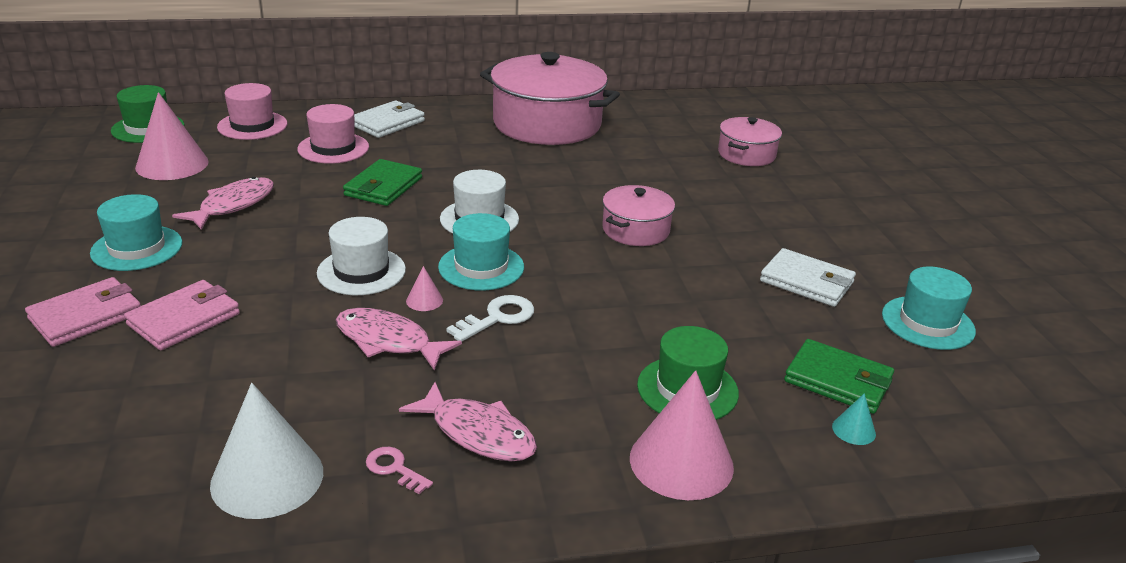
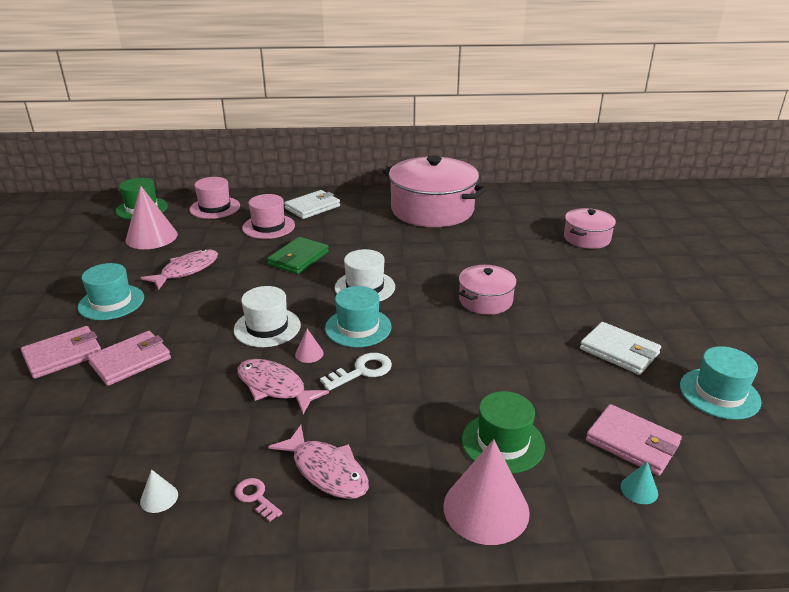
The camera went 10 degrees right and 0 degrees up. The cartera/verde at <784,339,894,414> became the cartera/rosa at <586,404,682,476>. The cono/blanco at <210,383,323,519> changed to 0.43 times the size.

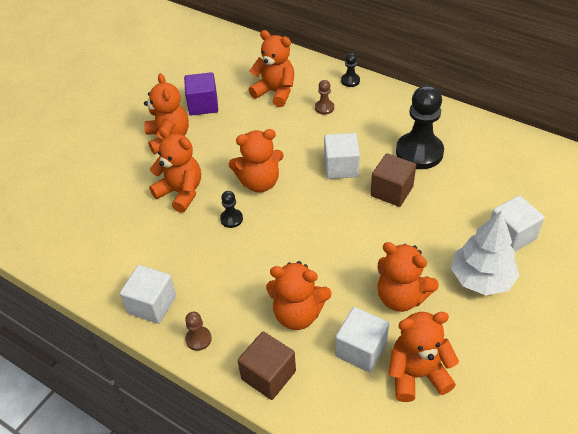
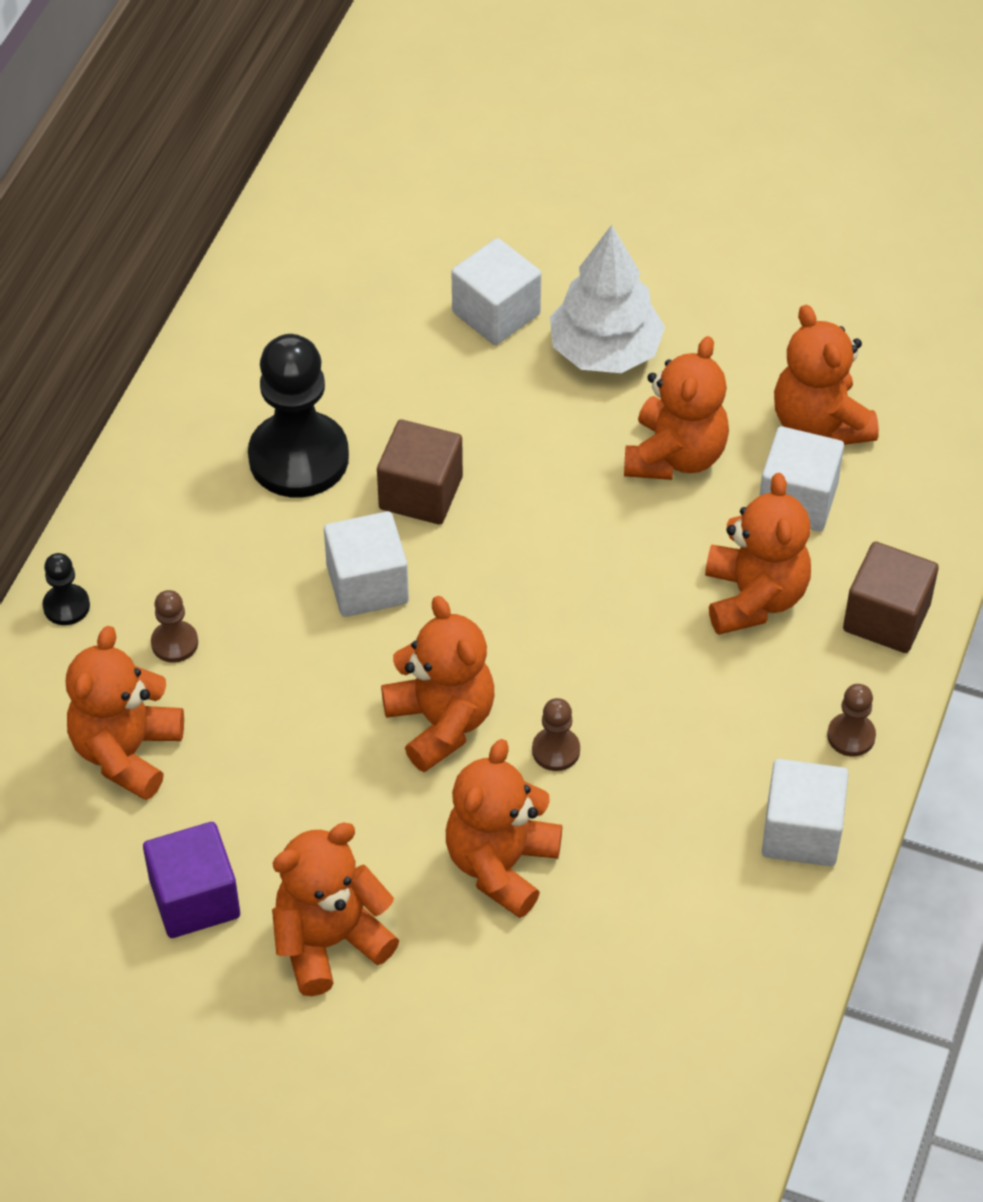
The camera went 105 degrees left and 5 degrees up. The peón/negro at <220,191,243,228> became the peón/marrón at <532,698,580,771>.

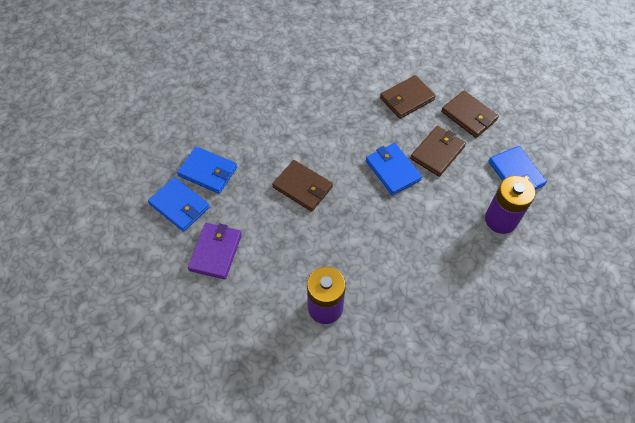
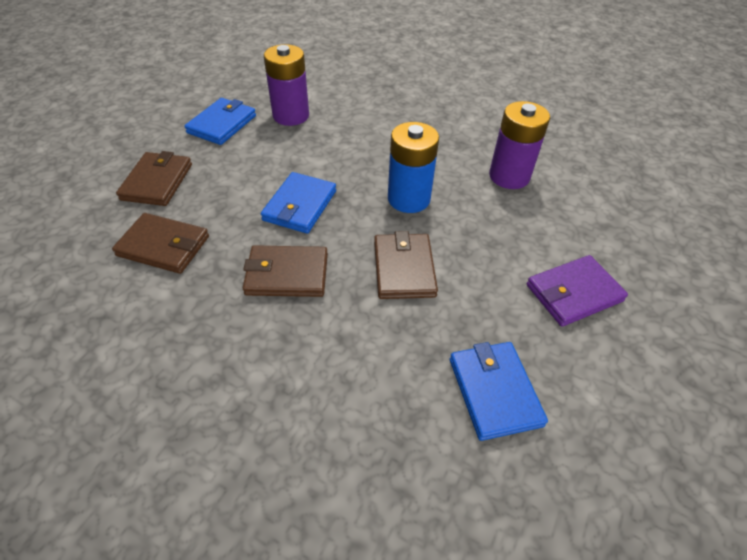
The camera went 130 degrees left and 10 degrees down. The cartera/azul at <148,177,210,232> disappeared. The pila/azul at <388,122,439,213> appeared. The cartera/marrón moved from <410,126,466,177> to <243,245,328,297>.

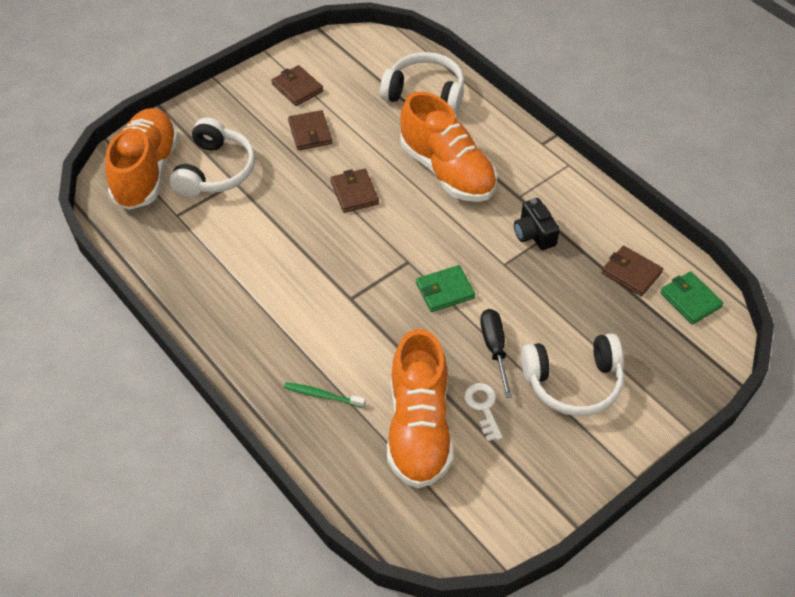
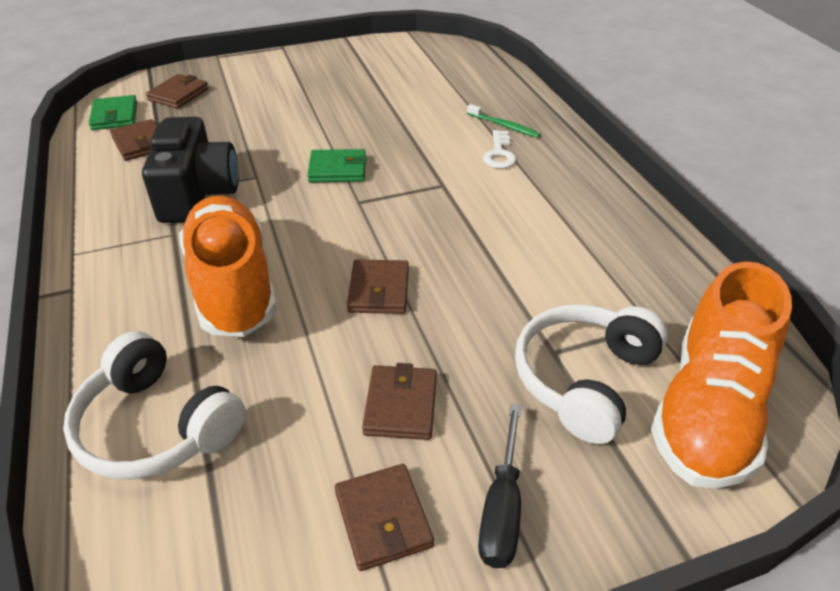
The camera went 160 degrees left and 10 degrees down. The zapato/naranja at <387,329,453,488> disappeared. The auriculares/blanco at <521,333,624,416> disappeared. The cartera/marrón at <146,74,209,109> appeared. The llave/blanco moved from <464,383,503,442> to <483,130,516,169>. The destornillador/negro moved from <480,309,512,398> to <478,404,521,568>. The cámara/negro at <514,198,560,250> changed to 1.75 times the size.

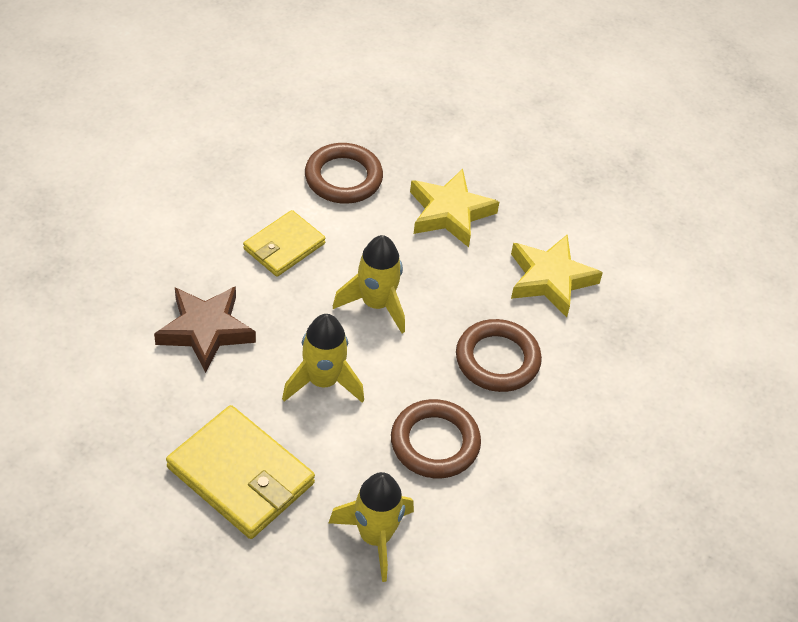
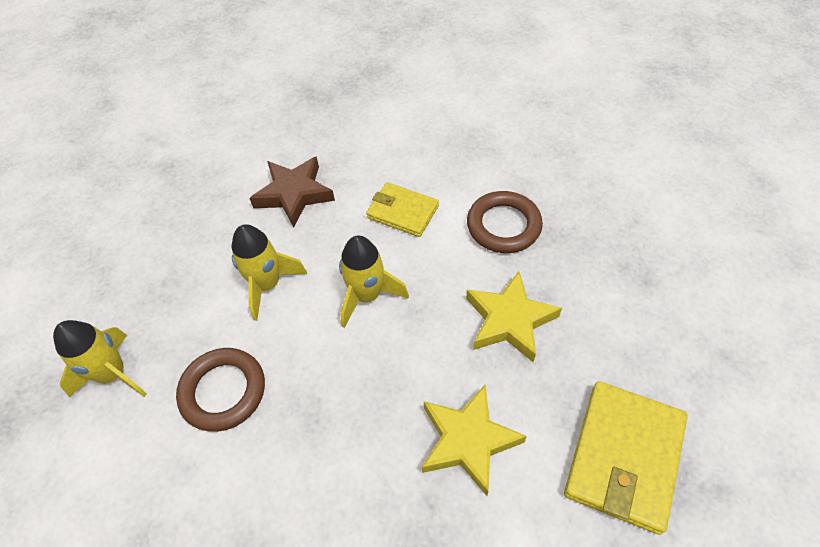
The camera went 80 degrees right and 5 degrees up. The anillo/marrón at <456,319,542,392> disappeared. The cartera/amarillo moved from <166,405,315,539> to <564,381,688,535>.

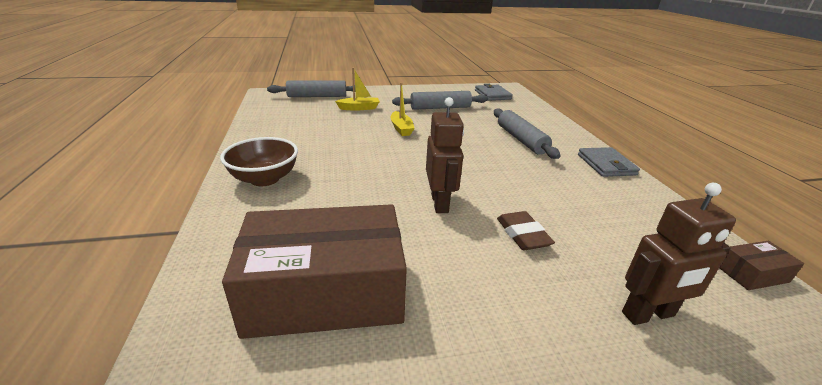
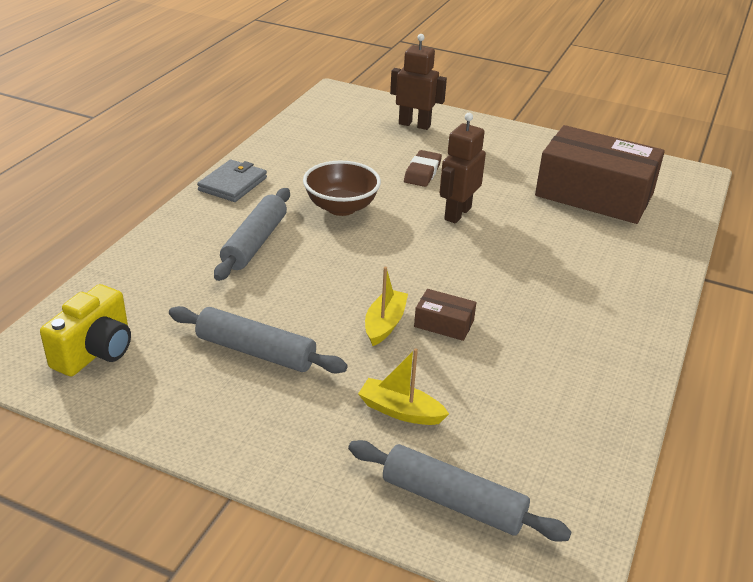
The camera went 145 degrees left and 5 degrees up. The cuenco/marrón moved from <220,137,298,186> to <303,161,381,216>. The caja/marrón moved from <719,241,804,290> to <414,289,476,341>. The cartera/gris at <475,84,513,101> was replaced by the cámara/amarillo at <40,284,131,376>.

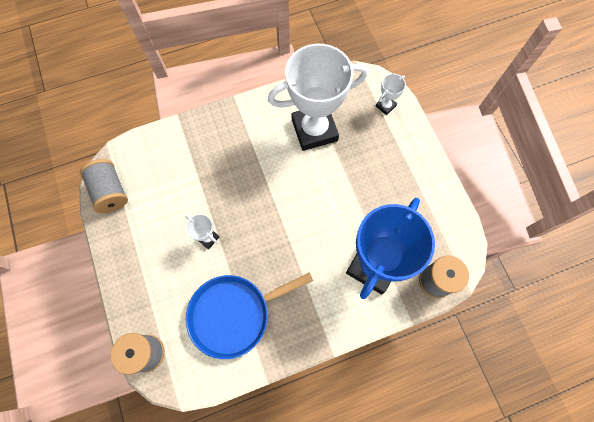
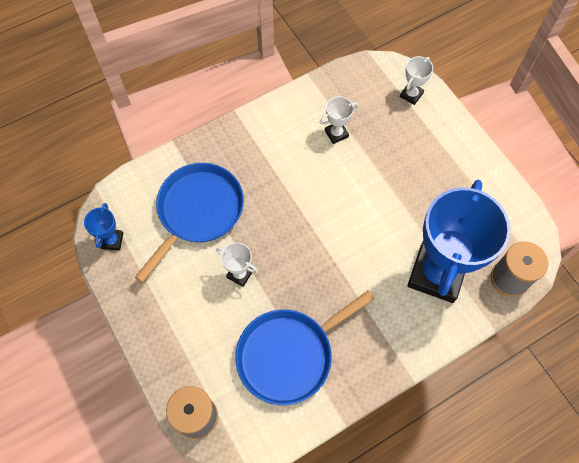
The camera went 10 degrees left and 5 degrees down. The sartén/azul at <135,163,244,283> appeared. The carrete/gris at <80,159,128,213> was replaced by the trofeo/azul at <84,203,123,250>. The trofeo/blanco at <268,44,367,151> changed to 0.41 times the size.

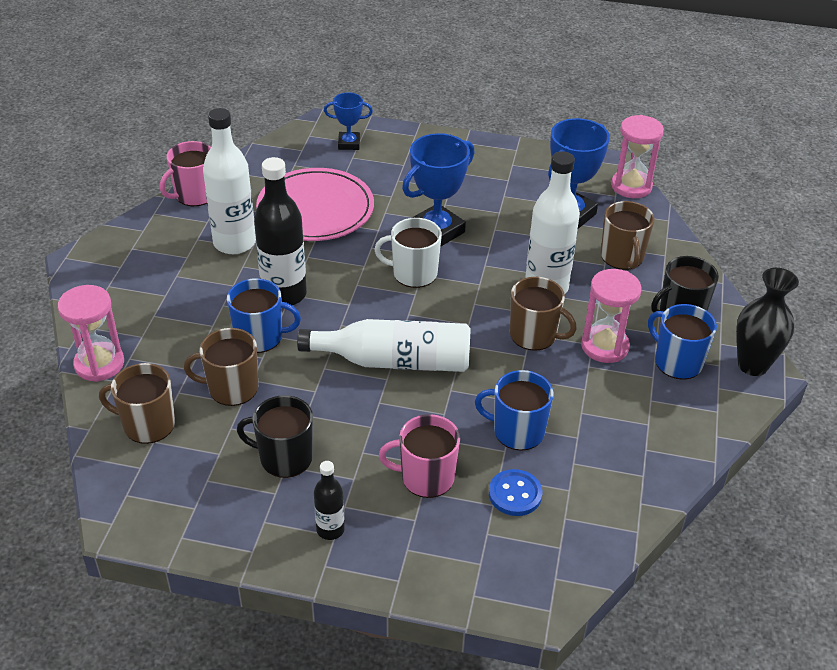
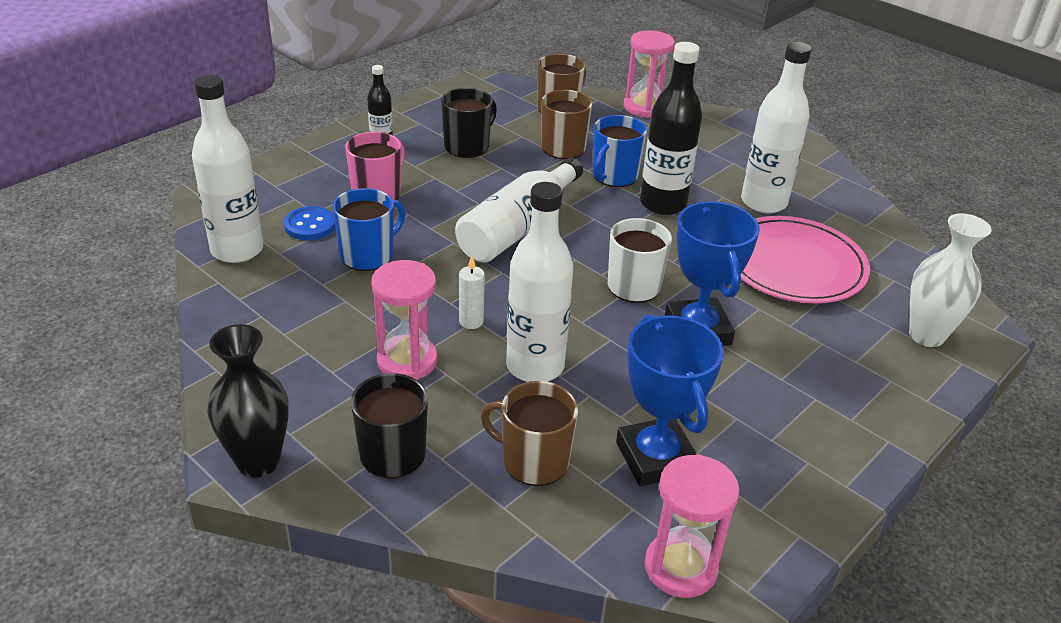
The camera went 120 degrees right and 5 degrees down. The taza/rosa at <160,141,211,206> disappeared. The taza/azul at <648,304,717,380> disappeared. The botella/blanco at <192,75,263,263> appeared. The trofeo/azul at <324,92,373,150> was replaced by the florero/blanco at <909,213,992,347>. The taza/marrón at <510,277,577,351> was replaced by the vela/blanco at <459,256,485,329>.

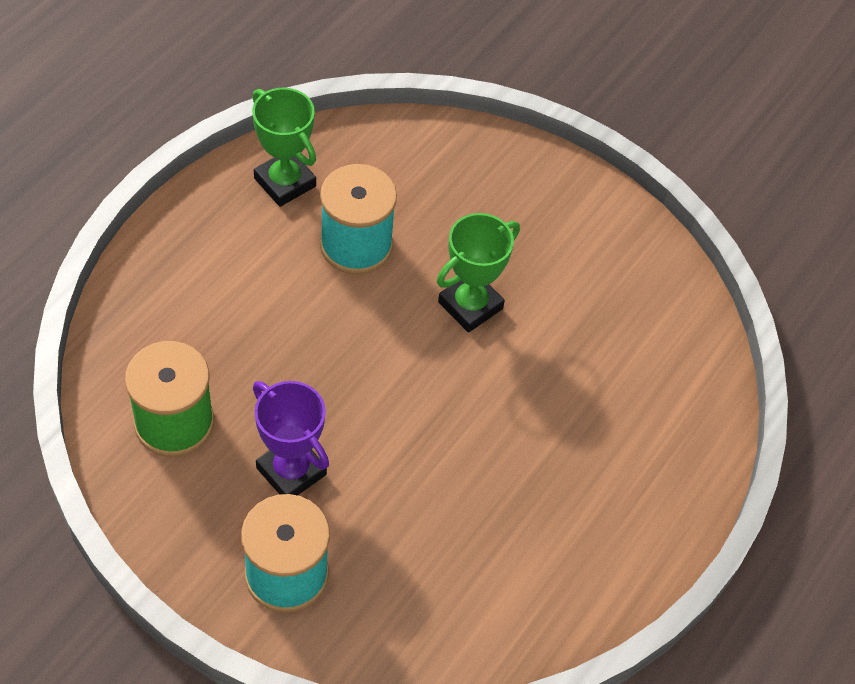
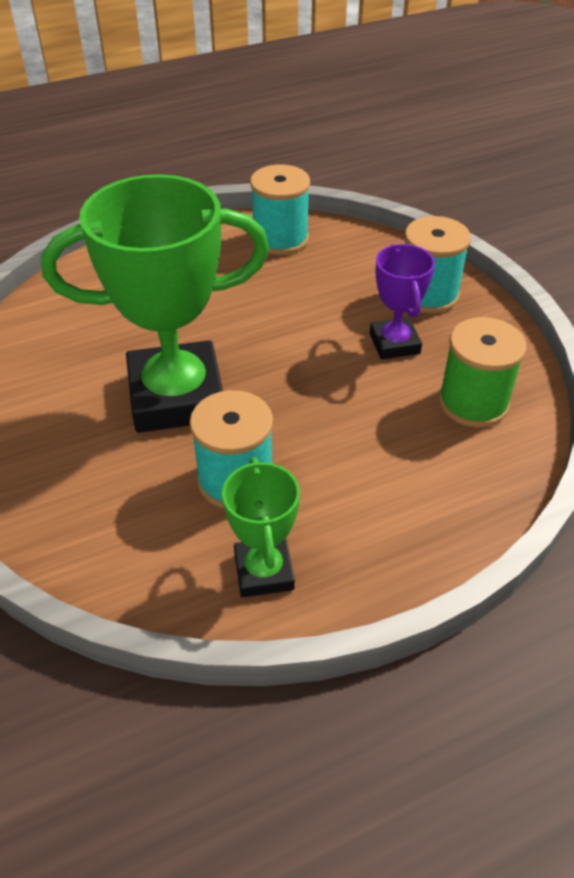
The camera went 145 degrees left and 10 degrees down. The carrete/turquesa at <250,164,310,255> appeared. The trofeo/verde at <437,213,520,333> changed to 1.99 times the size.

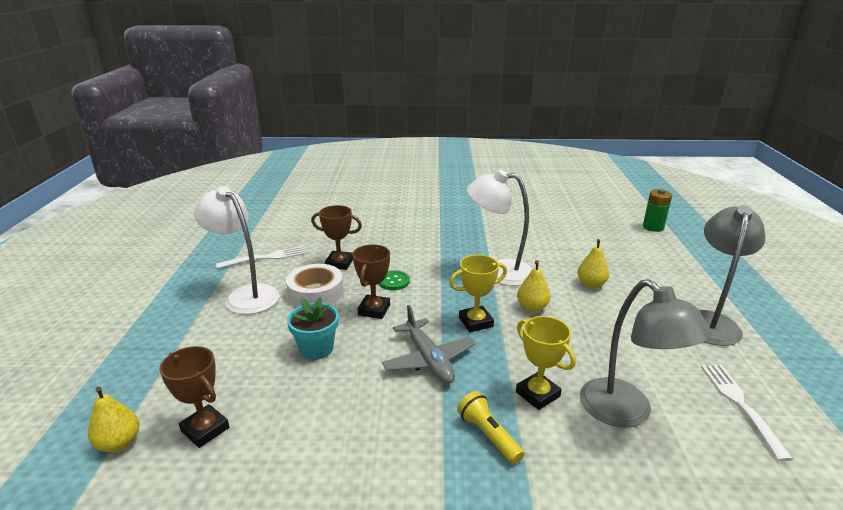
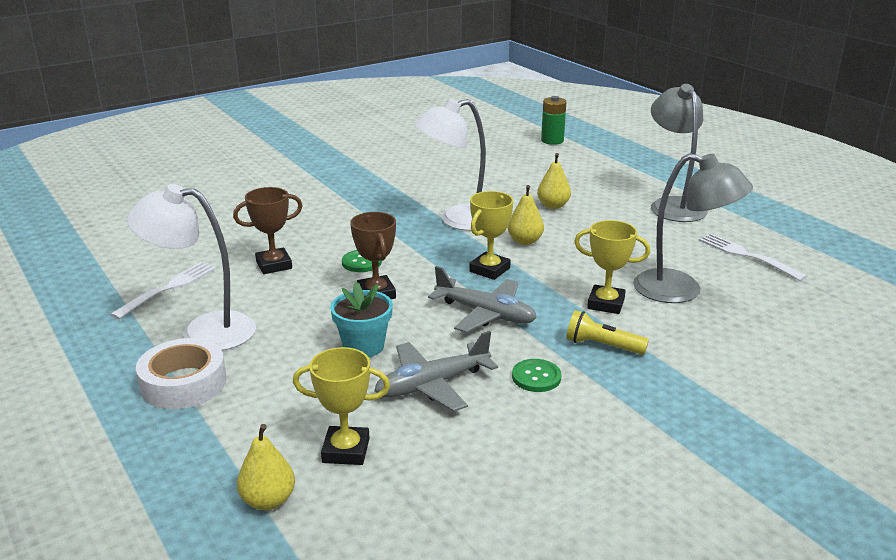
The camera went 35 degrees left and 0 degrees up. The avión/gris at <374,331,498,412> appeared. The botón/verde at <512,359,561,392> appeared. The cinta adhesiva/blanco moved from <286,264,344,307> to <136,338,227,409>. The trofeo/marrón at <159,346,229,448> became the trofeo/amarillo at <293,347,390,465>.

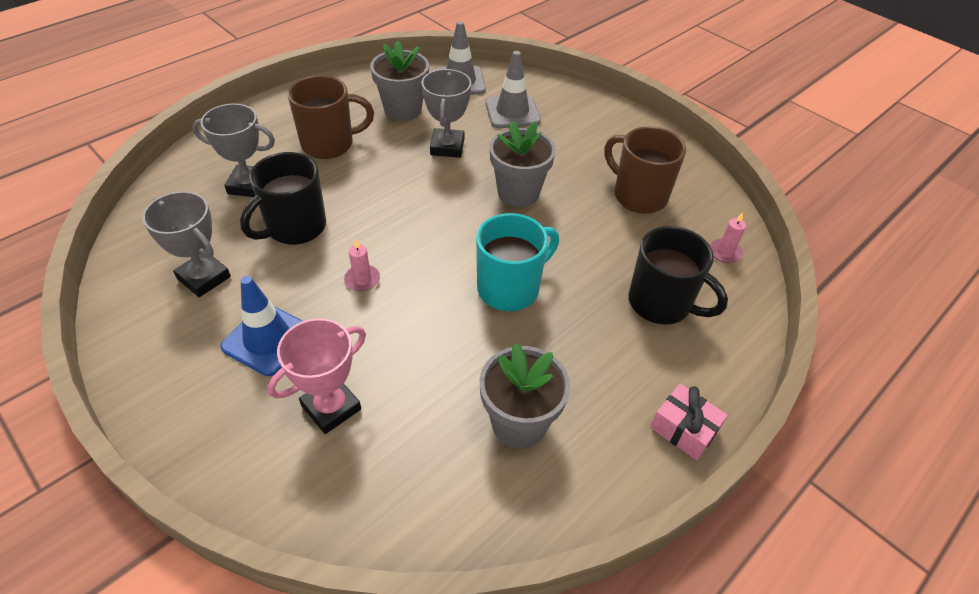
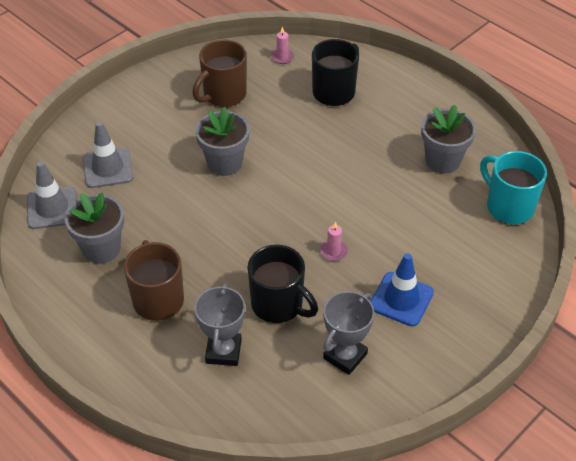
The camera went 90 degrees left and 0 degrees up. The trofeo/rosa at <268,318,366,434> disappeared. The trofeo/gris at <422,69,471,158> disappeared. The regalo/rosa at <650,384,728,460> disappeared. The taza/turquesa moved from <476,213,559,311> to <480,151,547,224>.

